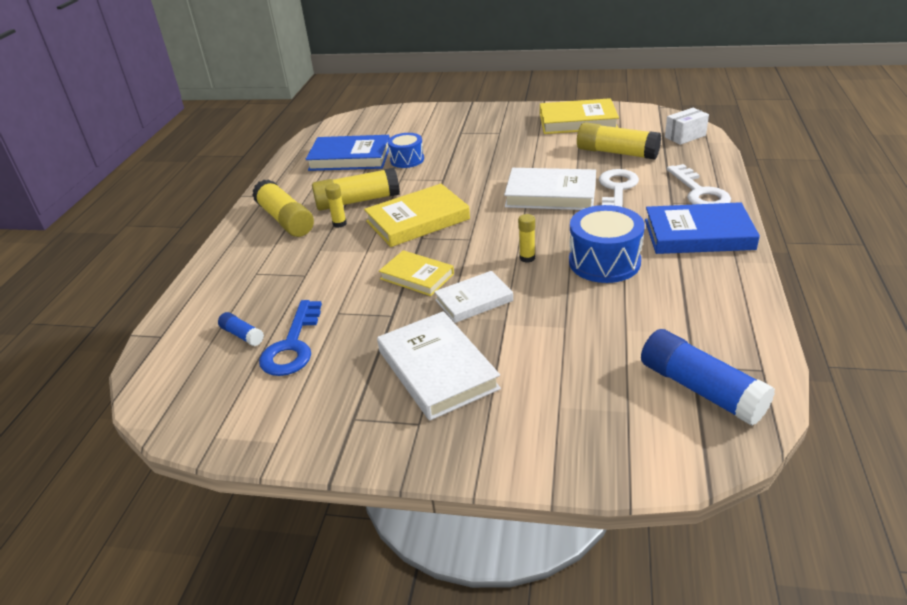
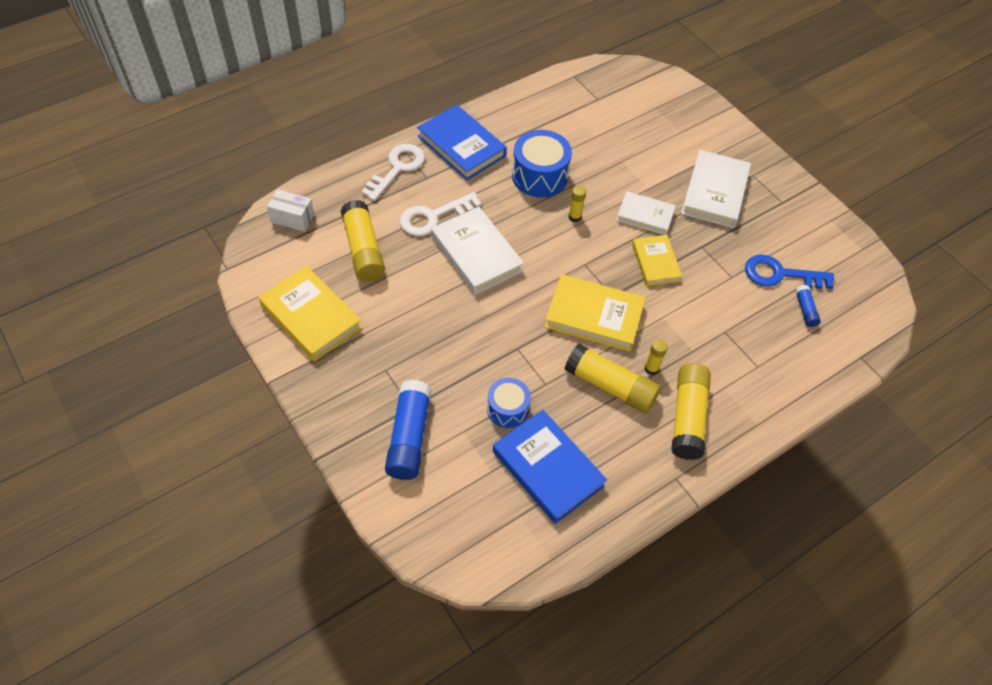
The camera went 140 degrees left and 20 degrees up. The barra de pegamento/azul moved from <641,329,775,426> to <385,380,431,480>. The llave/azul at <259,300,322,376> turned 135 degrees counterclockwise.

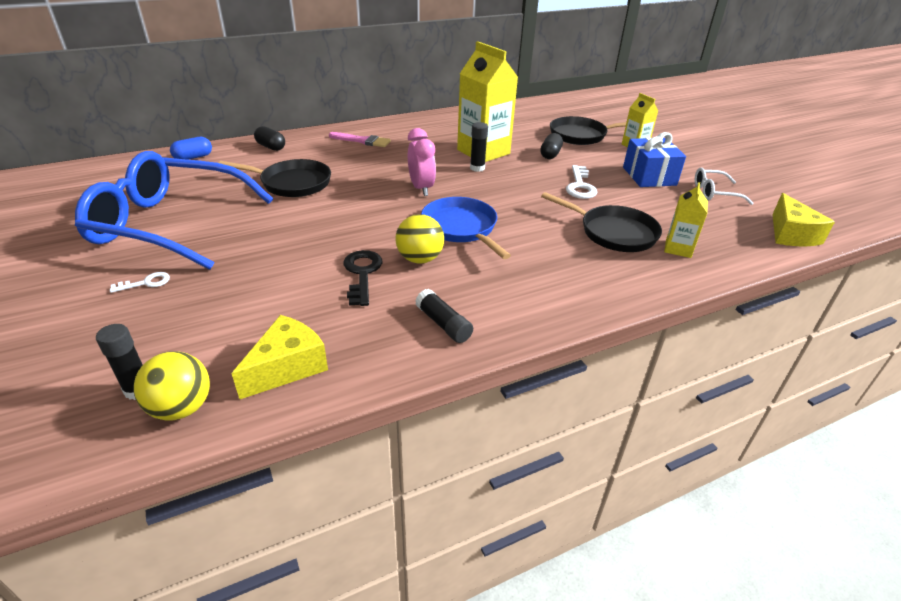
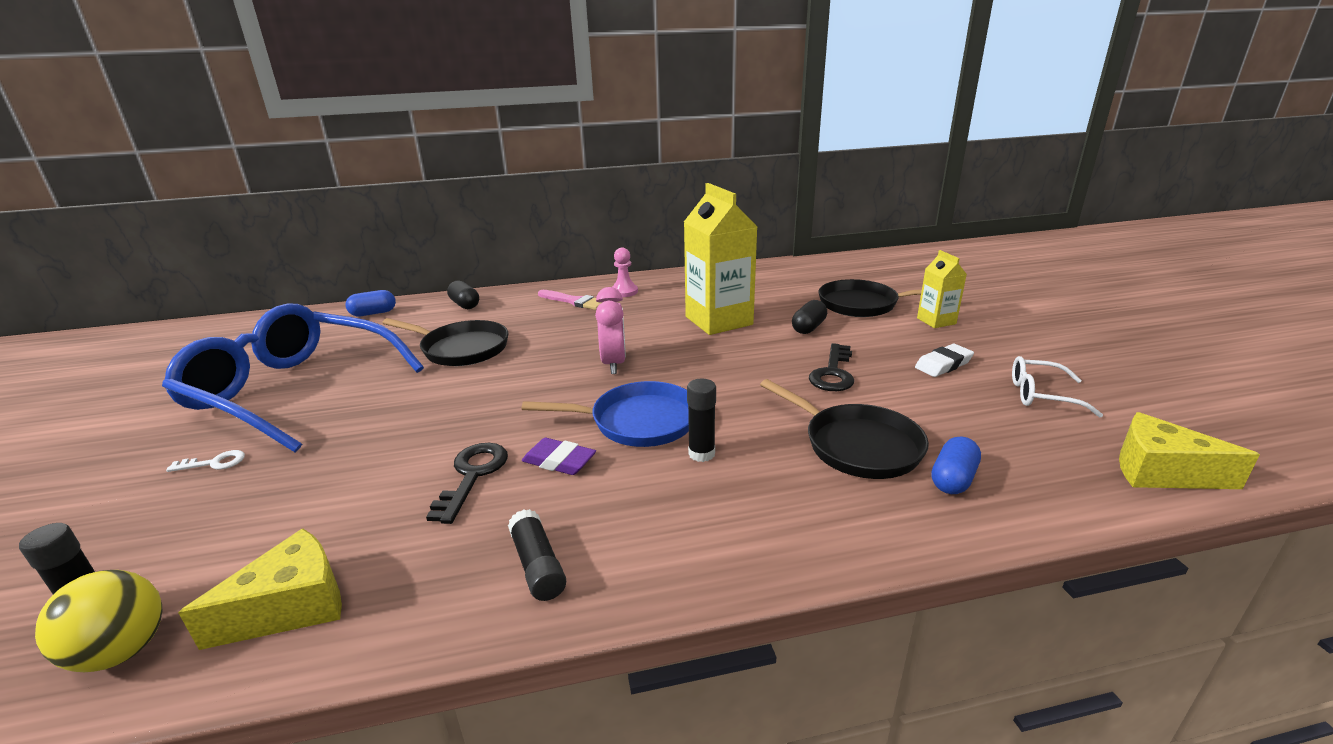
The camera went 15 degrees right and 10 degrees down. The peón/rosa at <612,248,638,297> appeared. The barra de pegamento/negro moved from <470,122,488,172> to <687,379,716,462>. The pelota/amarillo at <395,214,444,263> was replaced by the goma de borrar/morado at <522,438,596,475>. The regalo/azul at <623,132,686,187> was replaced by the goma de borrar/blanco at <915,344,974,377>. The cartón de leche/amarillo at <664,182,708,258> was replaced by the cápsula/azul at <931,436,981,494>. The llave/blanco at <566,165,597,199> became the llave/negro at <809,343,854,391>. The sartén/azul at <421,197,511,259> turned 105 degrees clockwise. The queso/amarillo at <772,193,835,246> turned 105 degrees clockwise.

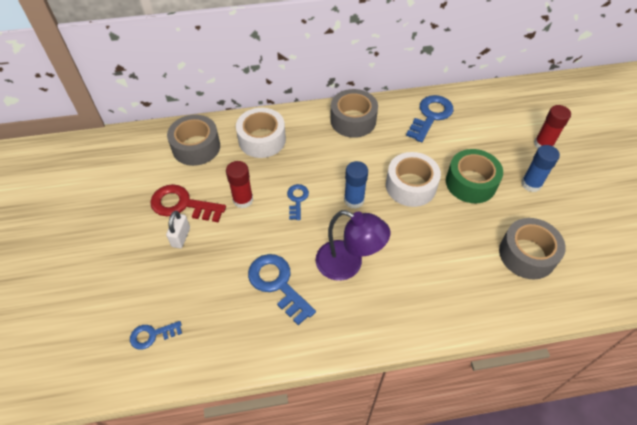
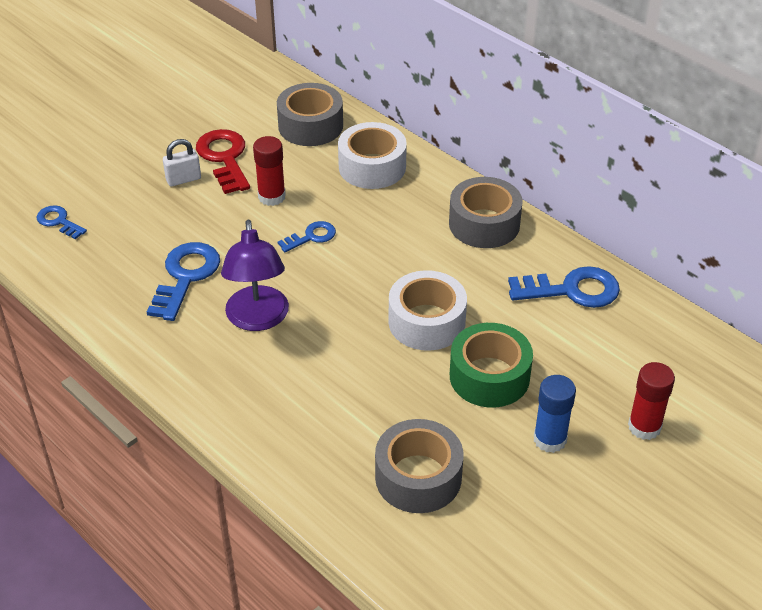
The camera went 55 degrees right and 10 degrees down. The barra de pegamento/azul at <344,161,368,209> disappeared.

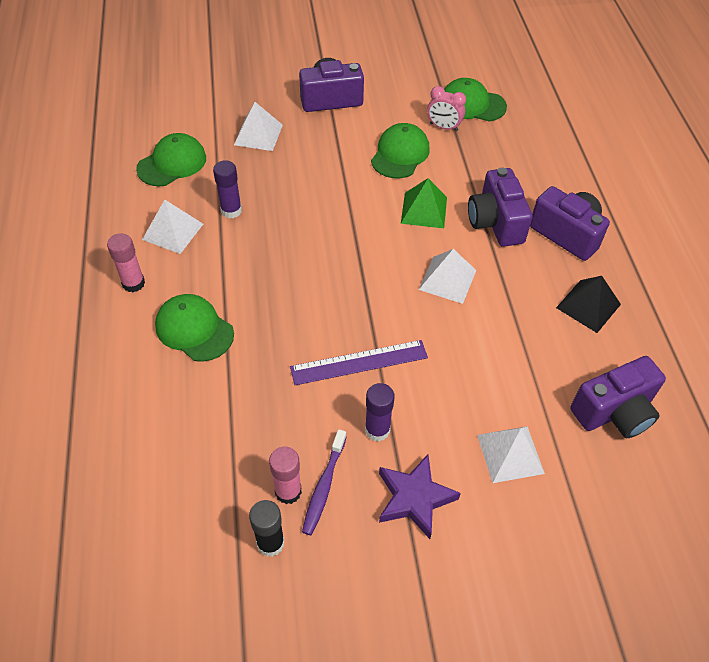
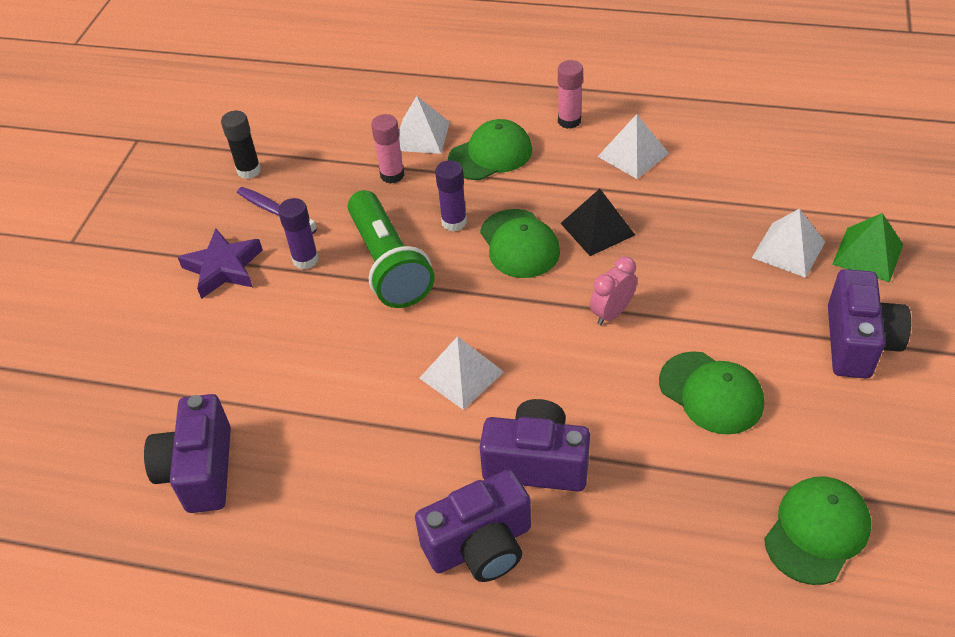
The camera went 115 degrees right and 5 degrees down. The gorra/verde moved from <136,133,206,186> to <480,209,560,278>. The barra de pegamento/morado moved from <213,160,242,218> to <435,160,467,231>. The barra de pegamento/rosa moved from <269,447,302,504> to <371,114,405,183>. The pirámide/verde moved from <401,178,447,228> to <832,213,903,282>. The despertador/rosa moved from <427,86,466,131> to <590,256,637,325>. The pirámide/blanco moved from <477,426,545,483> to <399,96,450,154>. The pirámide/negro moved from <556,276,621,333> to <560,189,635,256>. The regla/morado at <290,340,428,385> was replaced by the lámpara de mano/verde at <348,190,435,308>.

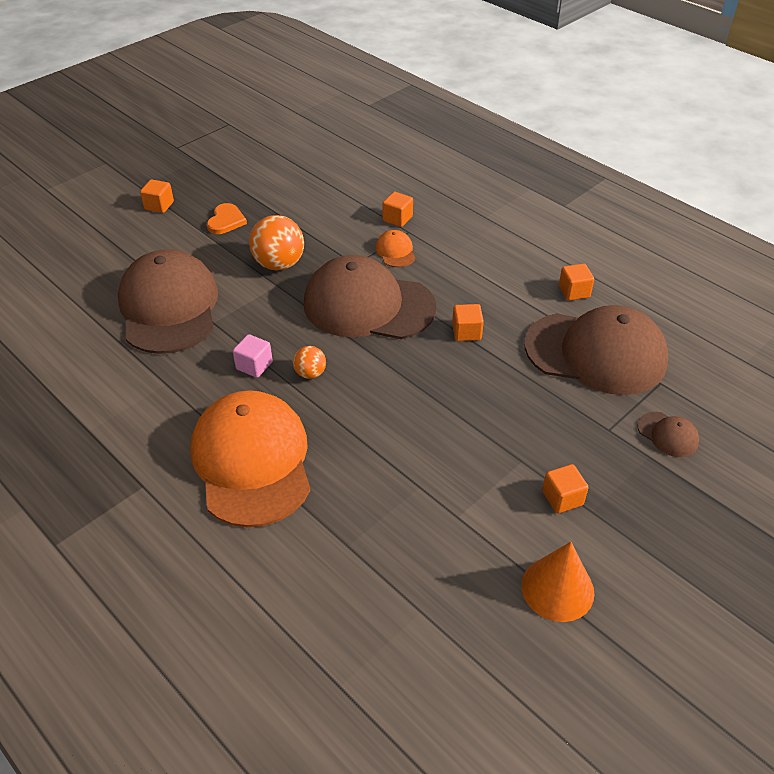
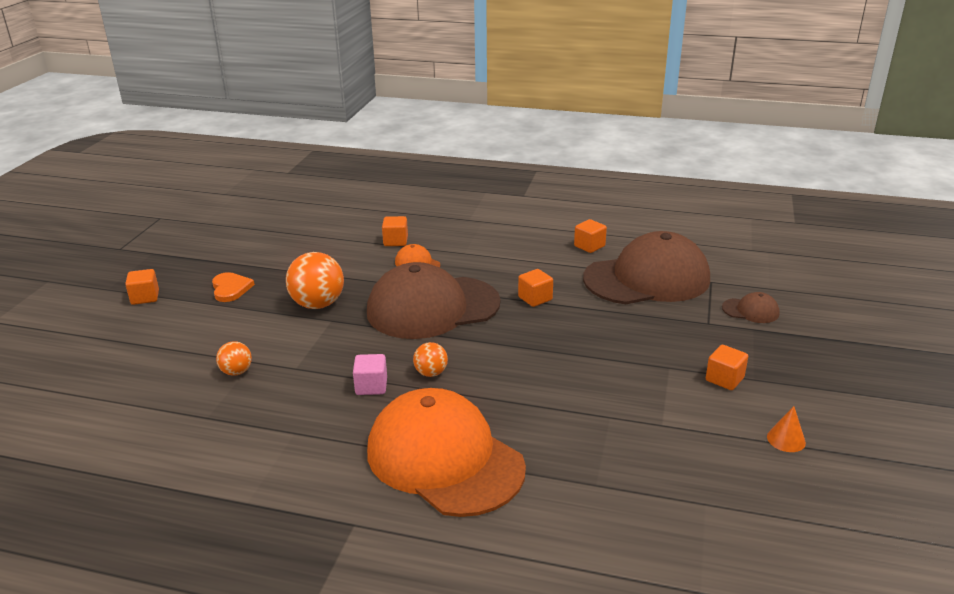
The camera went 30 degrees left and 15 degrees down. The gorra/marrón at <118,249,218,354> was replaced by the pelota/naranja at <216,341,252,376>. The cono/naranja at <521,542,595,622> changed to 0.54 times the size.

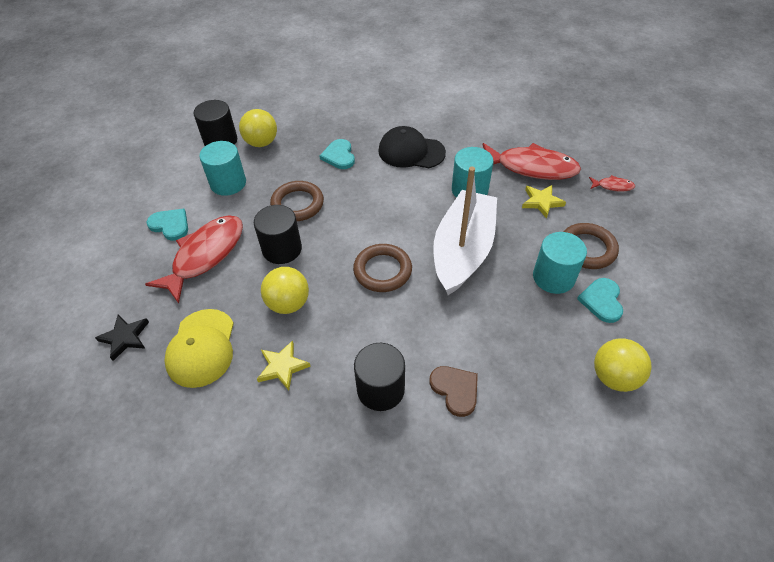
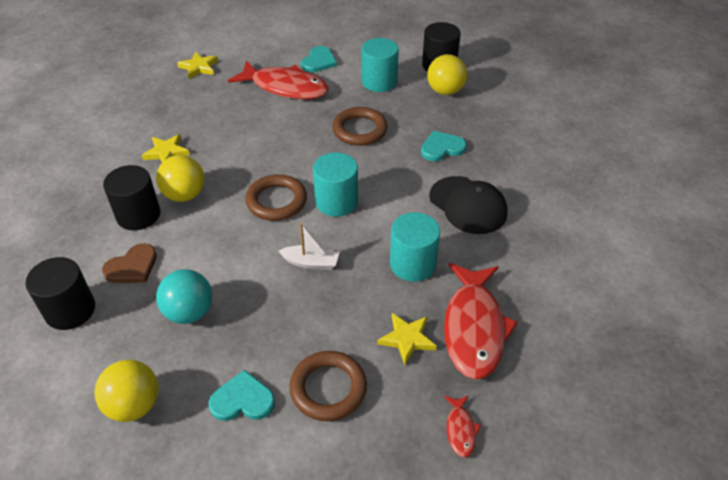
The camera went 80 degrees right and 5 degrees down. The gorra/amarillo at <164,309,234,388> disappeared. The pelota/turquesa at <156,269,212,324> appeared. The cilindro/negro moved from <254,205,302,264> to <25,257,95,330>. The pelota/amarillo moved from <261,267,309,314> to <156,155,204,202>. The cilindro/turquesa moved from <533,232,587,294> to <313,152,358,217>. The estrella/negro at <95,315,149,361> became the estrella/amarillo at <177,52,218,79>. The gorra/negro at <378,126,446,168> turned 135 degrees clockwise. The barco/blanco at <433,166,497,295> changed to 0.40 times the size.

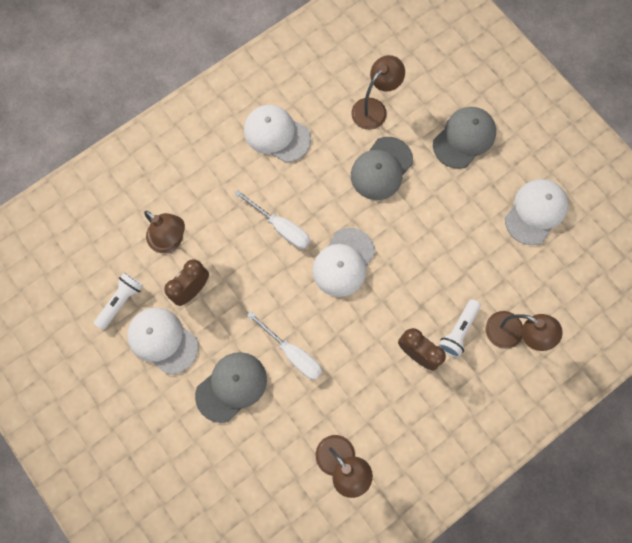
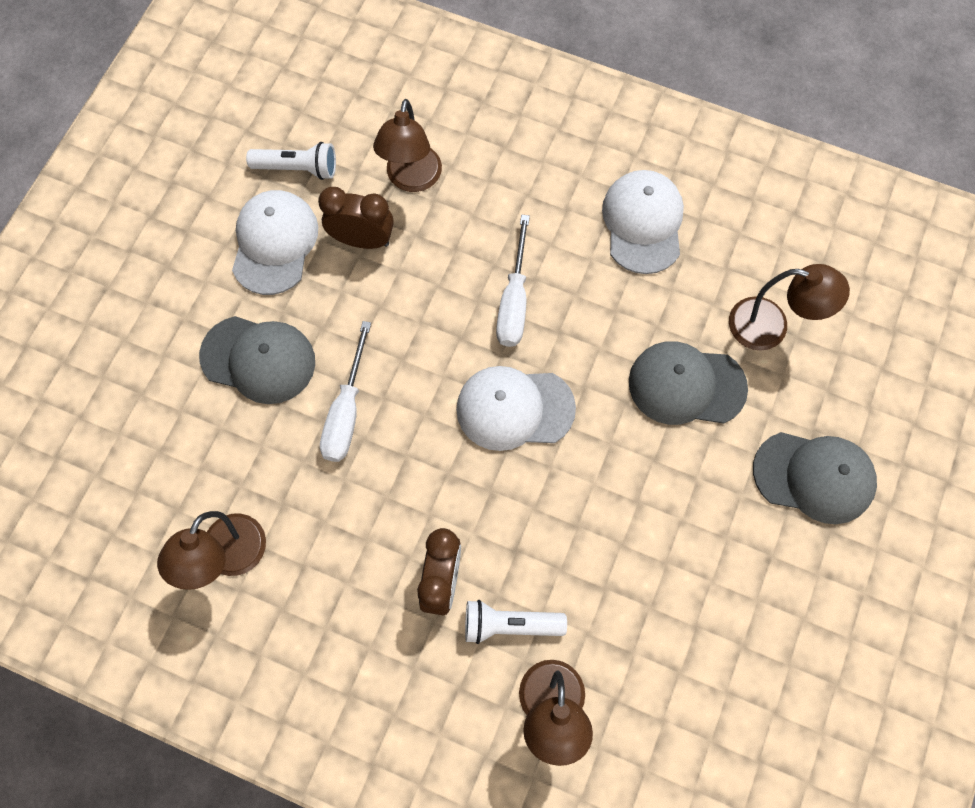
The camera went 60 degrees right and 5 degrees down. The gorra/blanco at <505,179,568,245> disappeared.

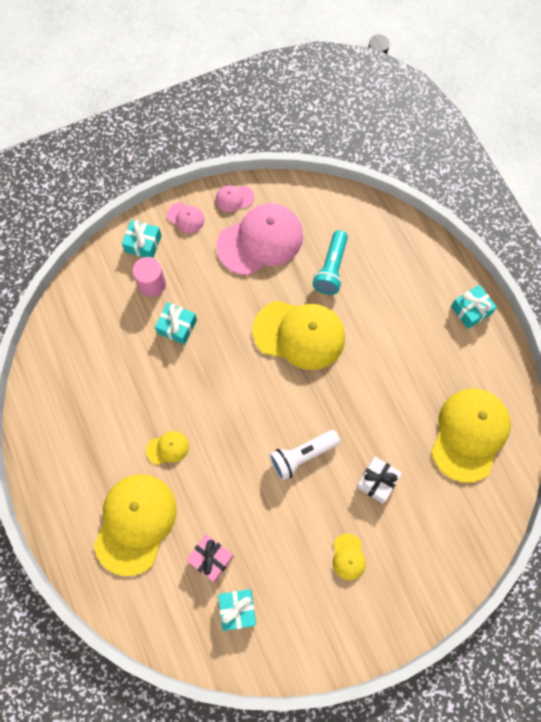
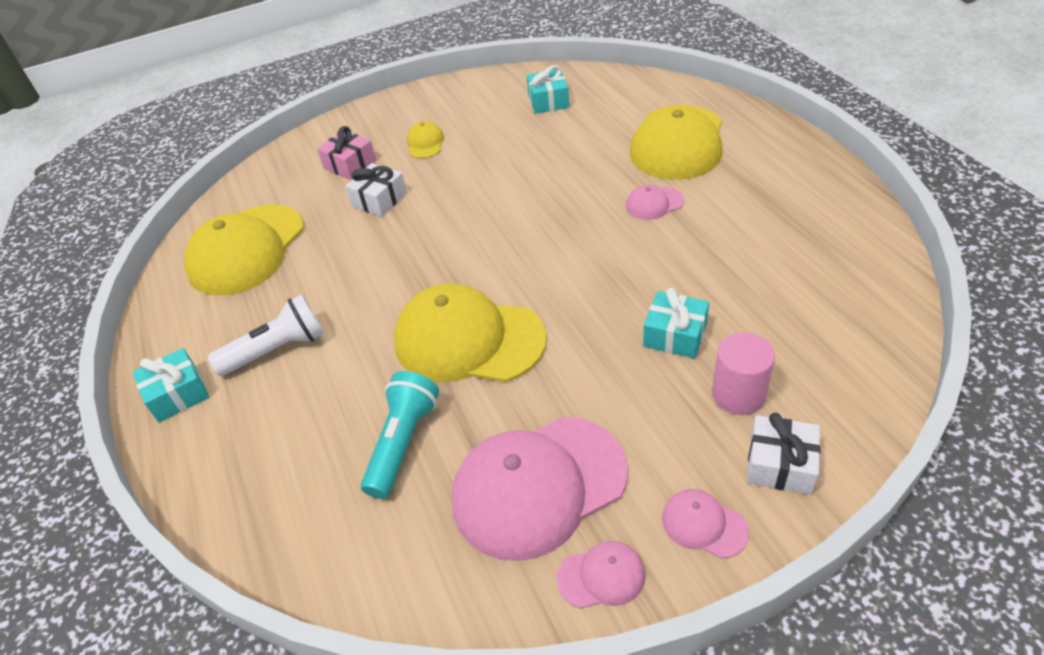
The camera went 175 degrees left and 25 degrees down. The regalo/rosa moved from <186,534,234,582> to <317,126,376,180>. The lámpara de mano/blanco moved from <269,430,340,481> to <208,294,324,376>. The regalo/turquesa at <122,220,162,258> became the regalo/blanco at <747,413,821,495>. The gorra/amarillo at <146,431,189,465> became the gorra/rosa at <626,185,684,220>.

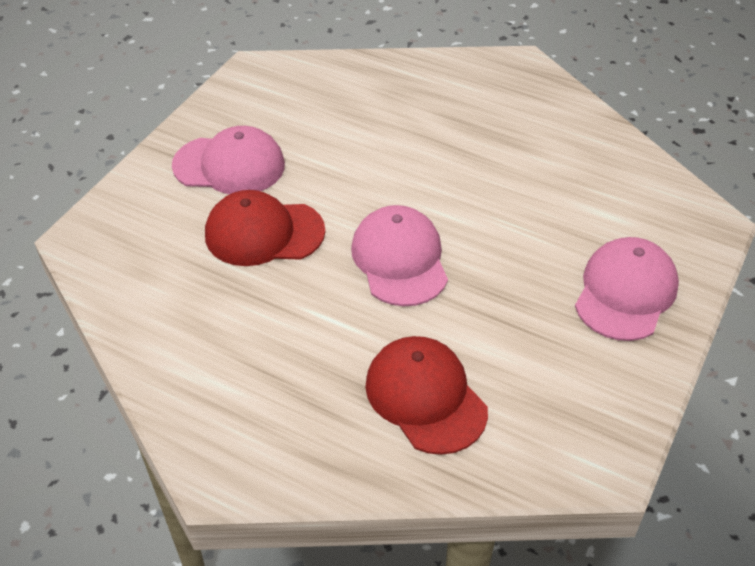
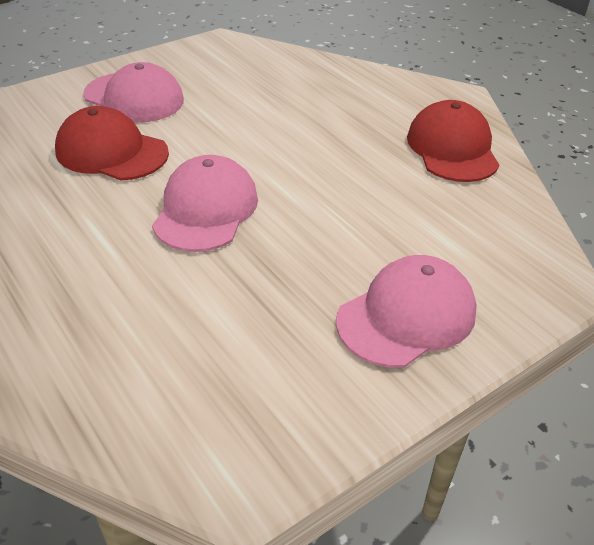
The camera went 25 degrees right and 5 degrees down. The gorra/rojo moved from <365,336,488,455> to <407,100,499,182>.

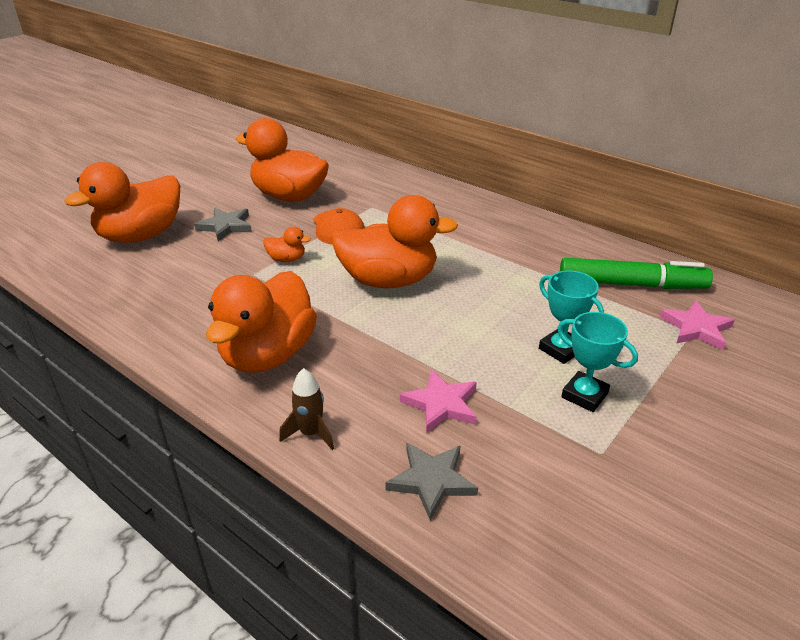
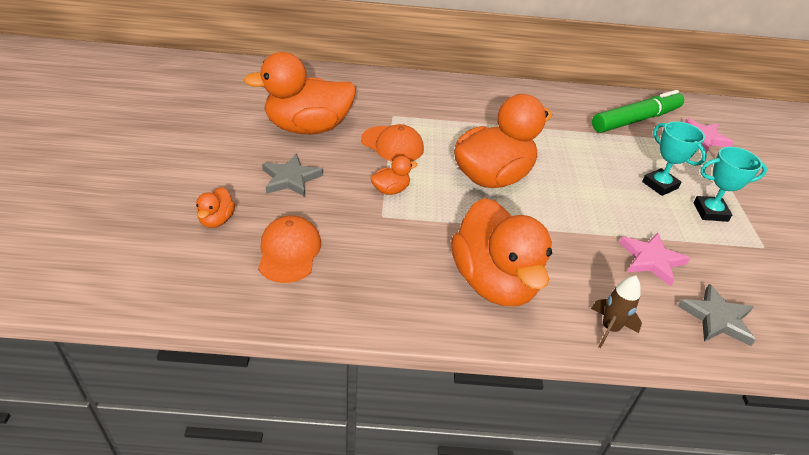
The camera went 40 degrees left and 5 degrees up. The gorra/naranja at <258,215,321,283> appeared. The trofeo/turquesa at <539,270,604,364> turned 45 degrees clockwise. The pato/naranja at <64,162,180,243> changed to 0.42 times the size.

